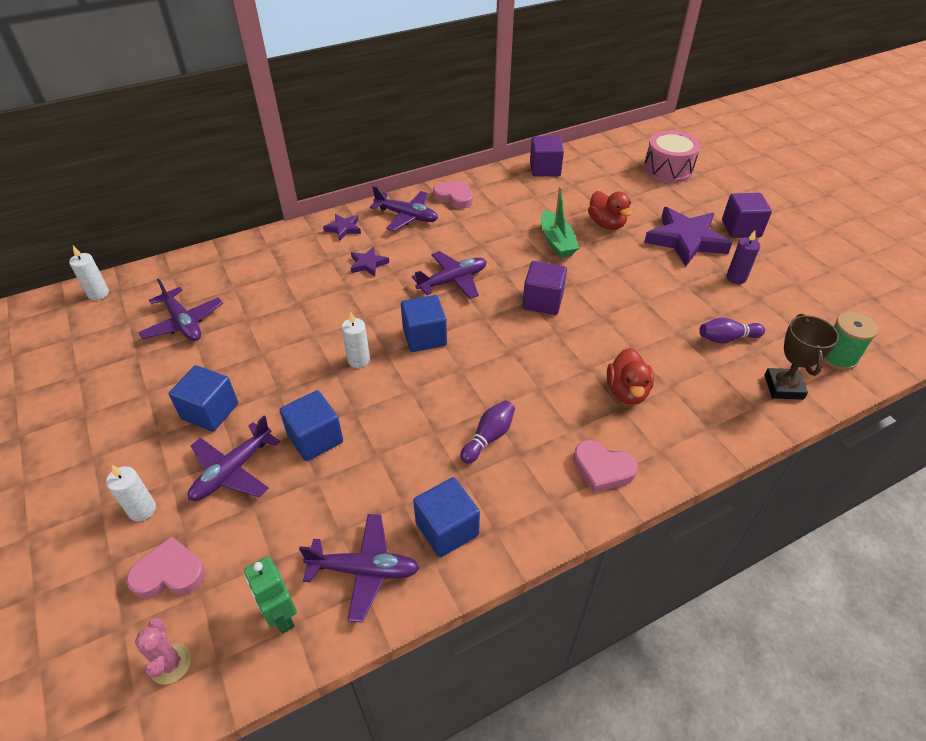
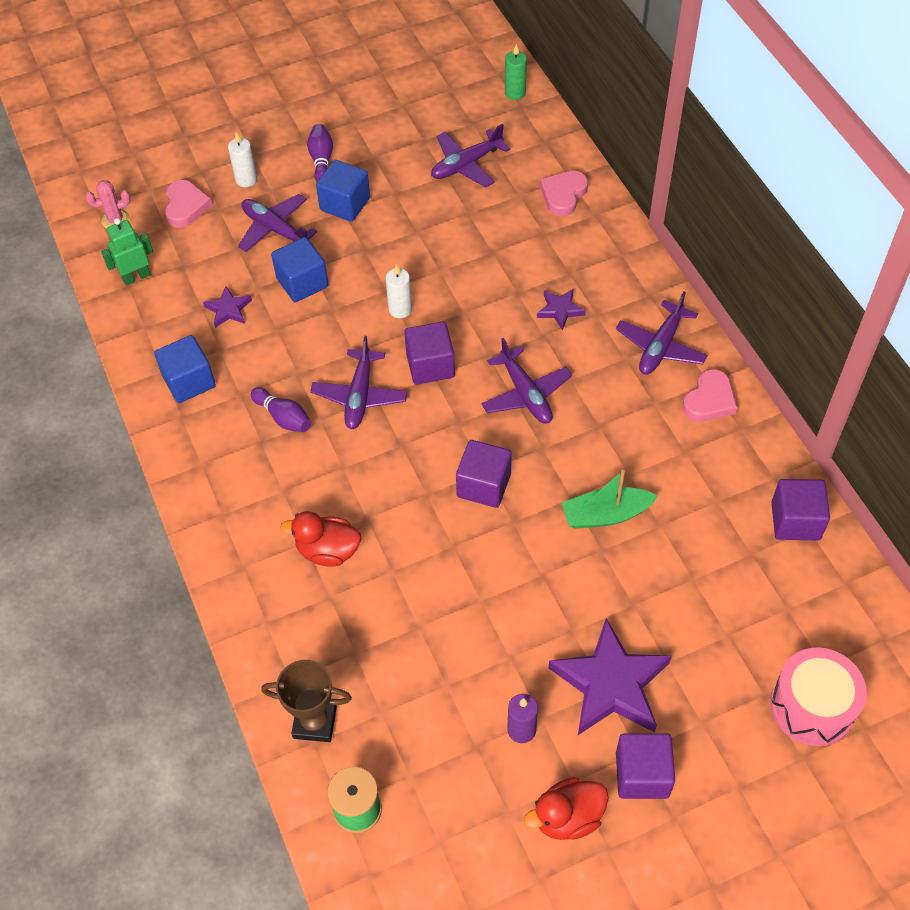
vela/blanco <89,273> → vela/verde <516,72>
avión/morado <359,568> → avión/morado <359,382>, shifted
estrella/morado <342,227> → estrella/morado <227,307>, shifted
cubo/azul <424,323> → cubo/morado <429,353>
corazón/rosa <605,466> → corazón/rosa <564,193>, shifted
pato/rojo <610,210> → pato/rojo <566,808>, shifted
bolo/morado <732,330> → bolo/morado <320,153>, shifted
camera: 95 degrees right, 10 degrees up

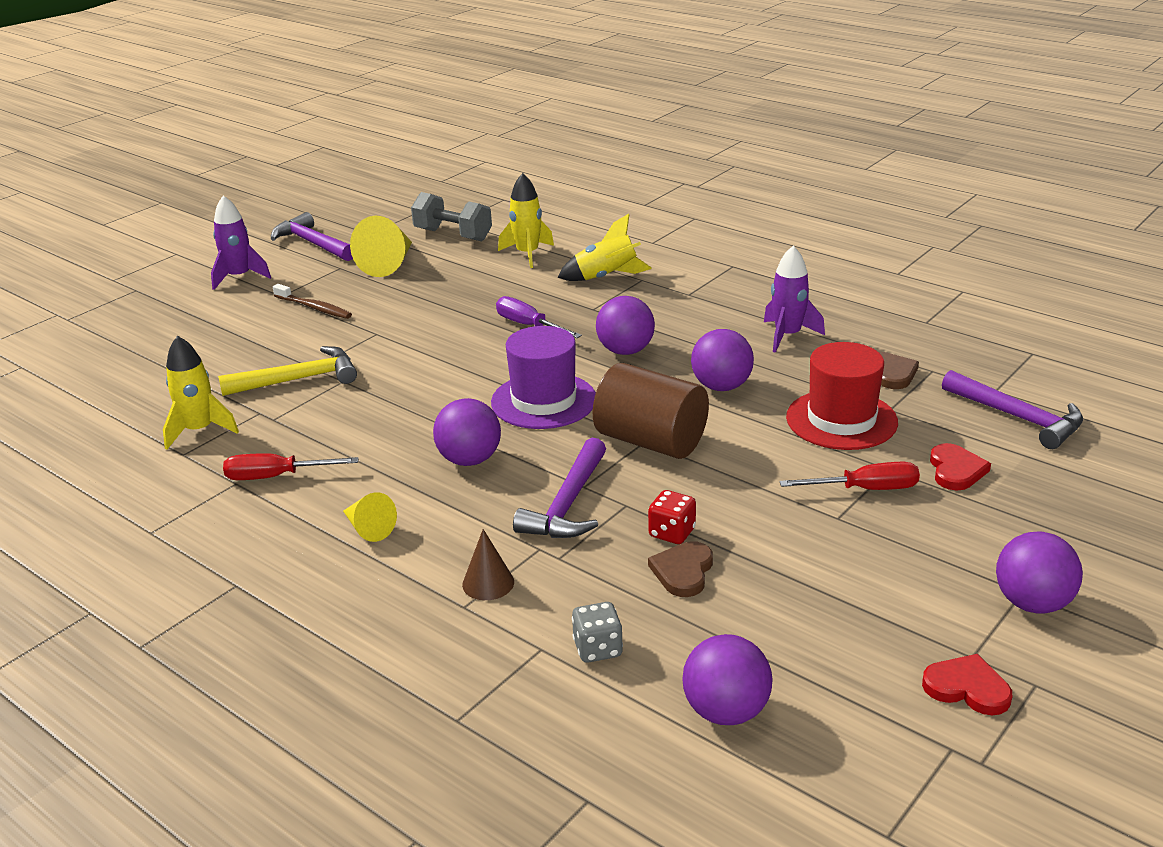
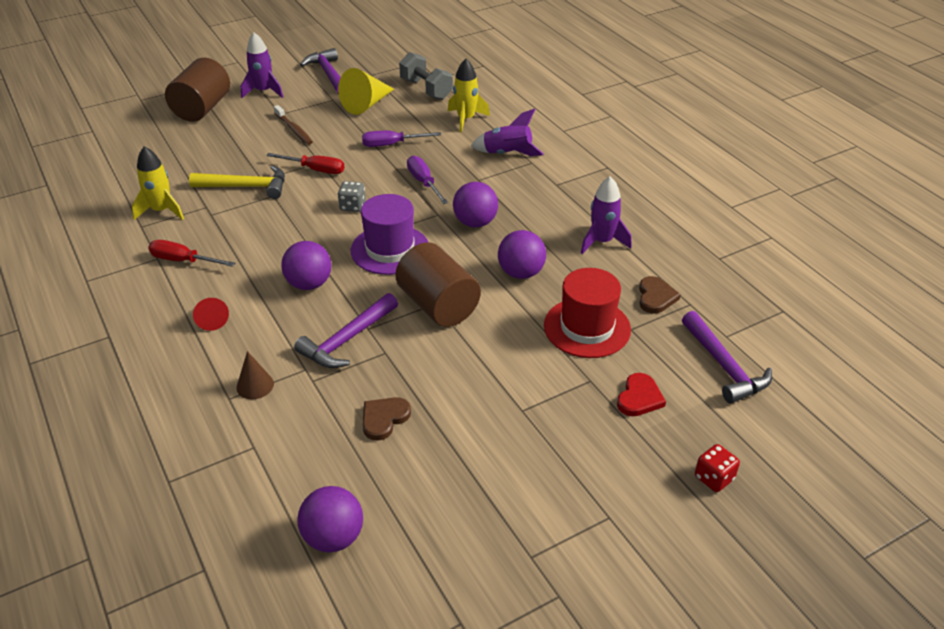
cono/amarillo <370,517> → cono/rojo <211,314>
cohete/amarillo <605,247> → cohete/morado <507,132>
dado/gris <597,632> → dado/gris <352,196>, shifted
dado/rojo <672,517> → dado/rojo <717,468>, shifted
destornillador/rojo <849,476> → destornillador/rojo <305,163>, shifted
corazón/rojo <967,684> → -
pelota/morado <1039,573> → -
- → cilindro/marrón <197,90>
- → destornillador/morado <401,139>
camera: 20 degrees right, 10 degrees up

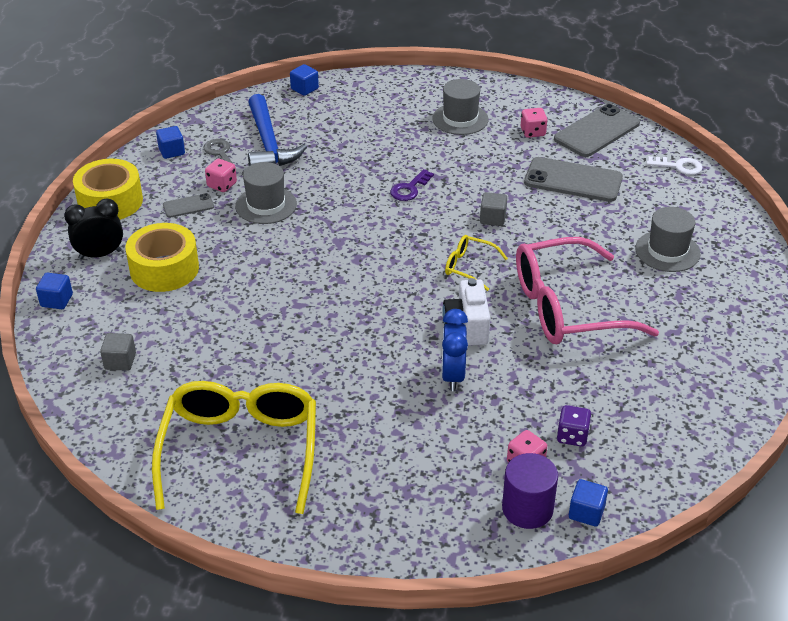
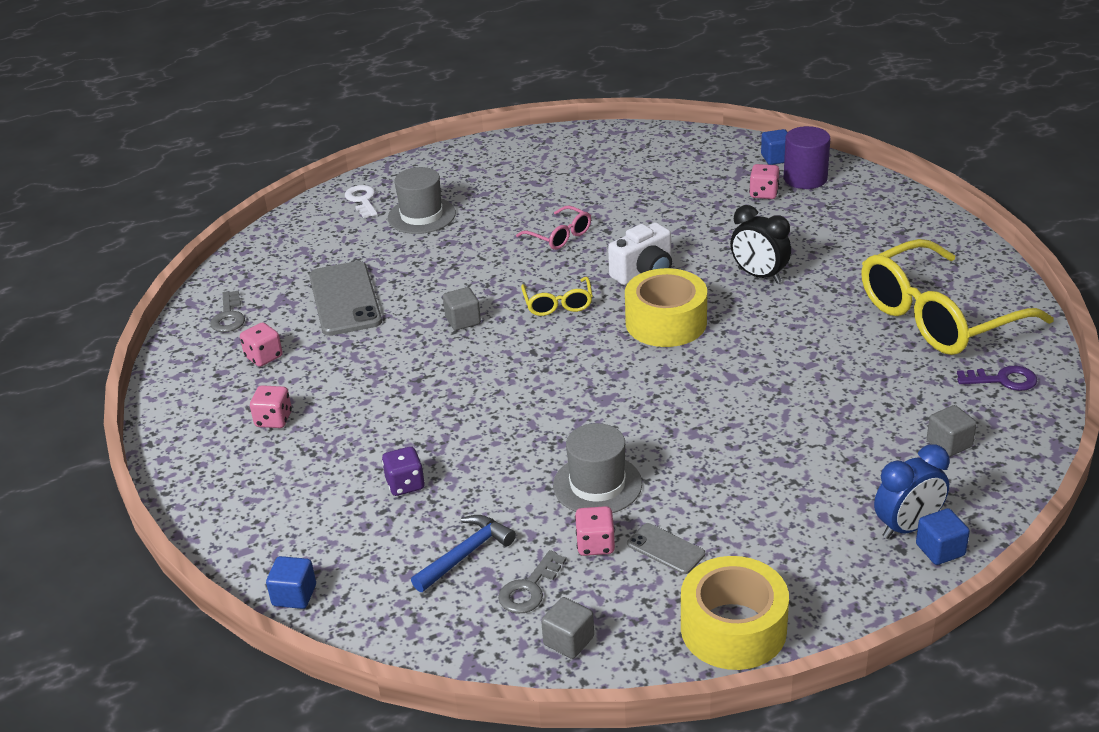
despertador/negro <93,229> → despertador/negro <760,244>, shifted
cinta adhesiva/amarillo <162,257> → cinta adhesiva/amarillo <666,307>, shifted
cubo/azul <170,142> → cubo/gris <567,628>
martillo/azul <277,130> → martillo/azul <463,553>, x0.61
llave/morado <412,185> → llave/morado <997,378>, shifted
sombrero/gris <460,107> → dado/rosa <271,406>
despertador/azul <455,350> → despertador/azul <912,491>, shifted
gafas/rosa <587,290> → gafas/rosa <553,228>, x0.45
móvil/gris <597,130> → llave/gris <227,311>
dado/morado <574,426> → dado/morado <403,471>, shifted
llave/blanco <675,165> → llave/blanco <361,201>, shifted
camera: 120 degrees left, 5 degrees down

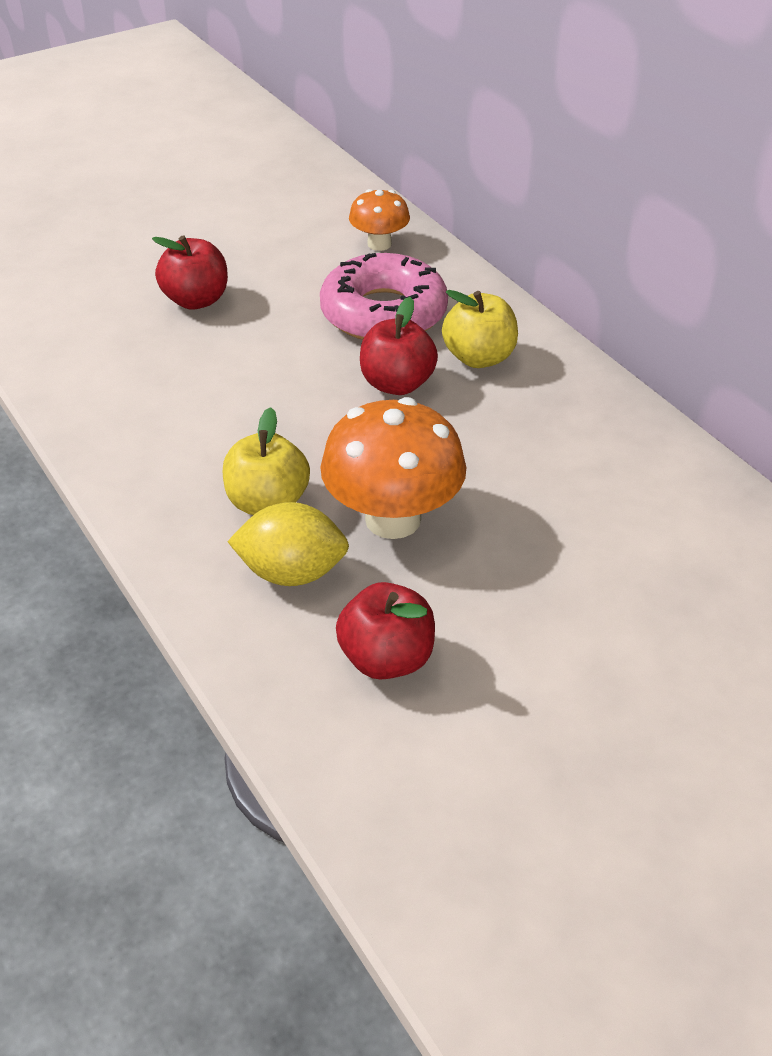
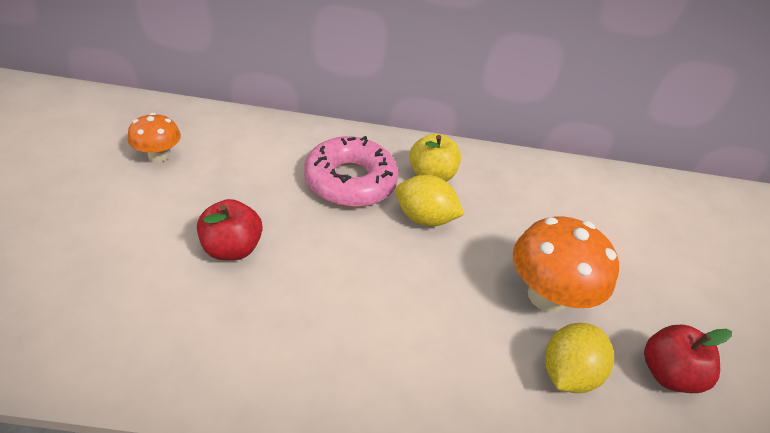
manzana/amarillo <266,461> → -
seta/naranja <379,220> → seta/naranja <154,137>, shifted
manzana/rojo <399,346> → limón/amarillo <429,200>
camera: 60 degrees left, 0 degrees up

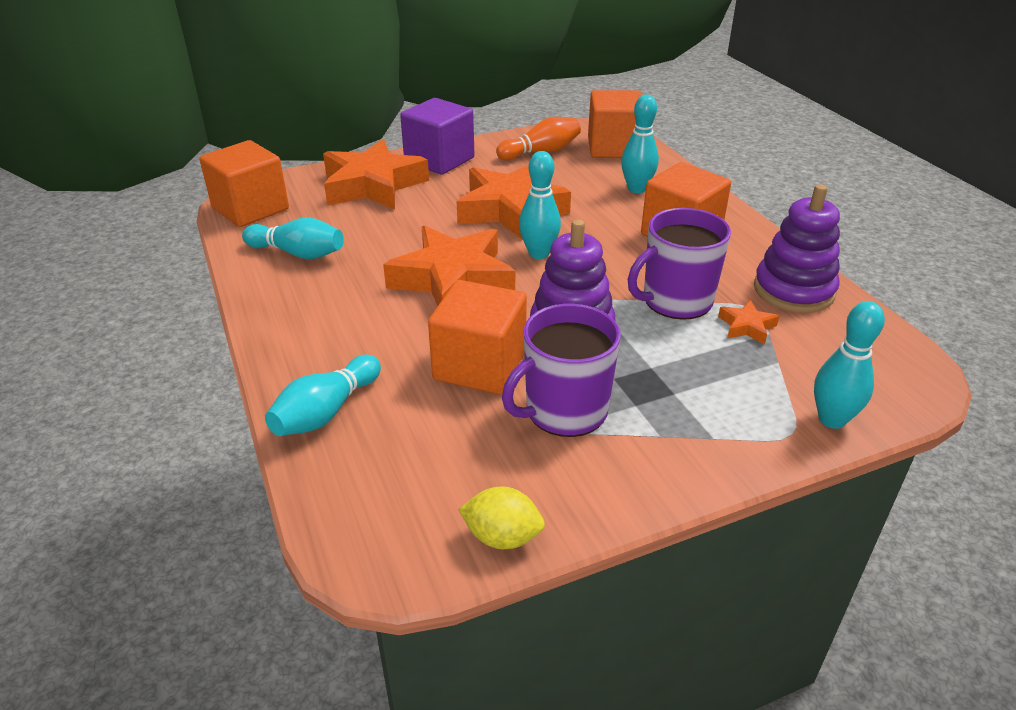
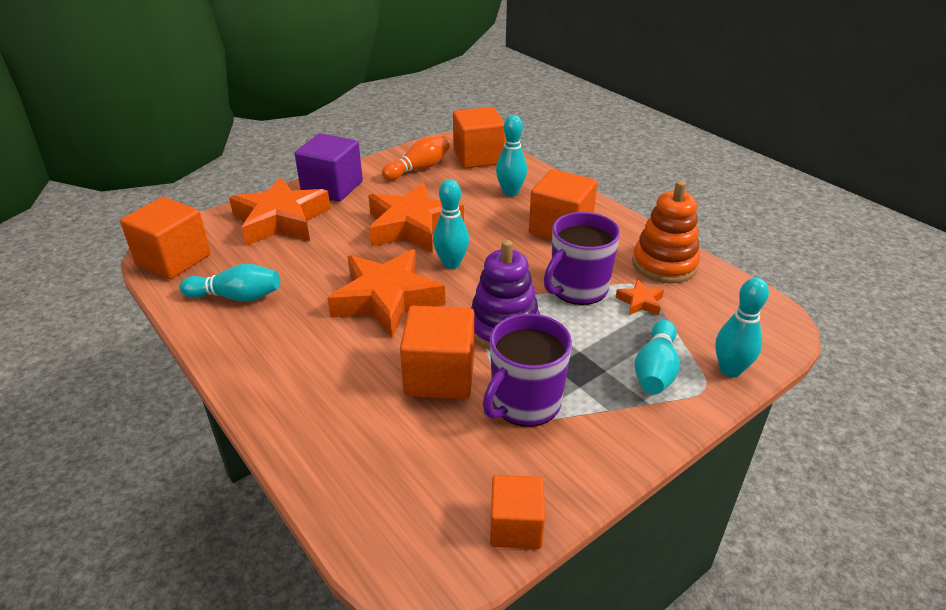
bolo/turquesa <323,395> → bolo/turquesa <657,357>, shifted
limón/amarillo <501,517> → cubo/naranja <517,512>
juguete apilable/morado <797,248> → juguete apilable/naranja <666,232>
camera: 15 degrees left, 0 degrees up

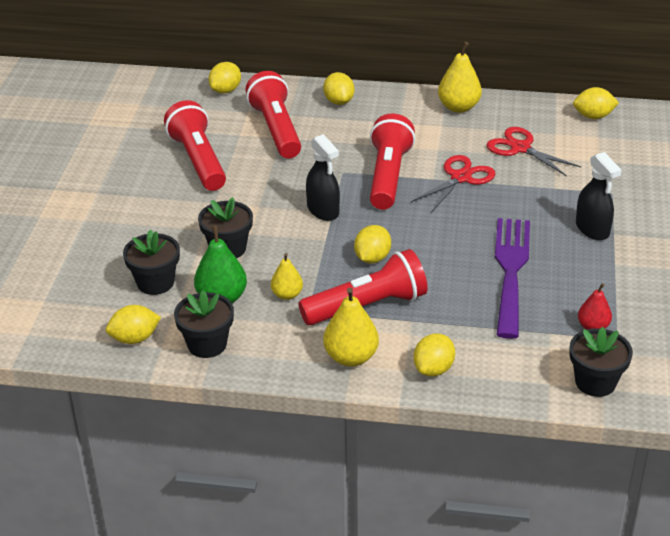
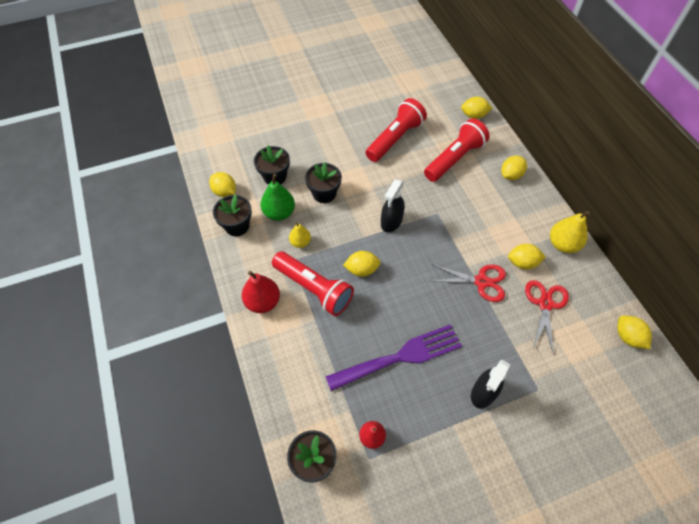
pera/amarillo <351,327> → pera/rojo <261,292>
lámpara de mano/rojo <392,162> → -
limón/amarillo <434,355> → limón/amarillo <527,256>, shifted
camera: 60 degrees right, 20 degrees up

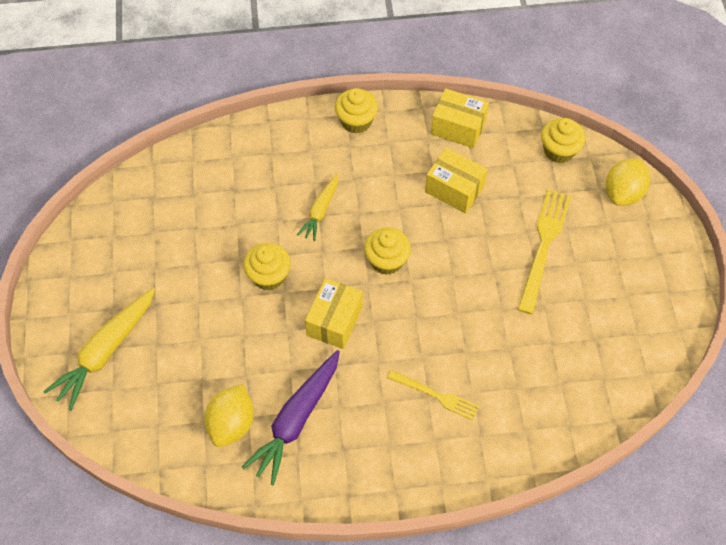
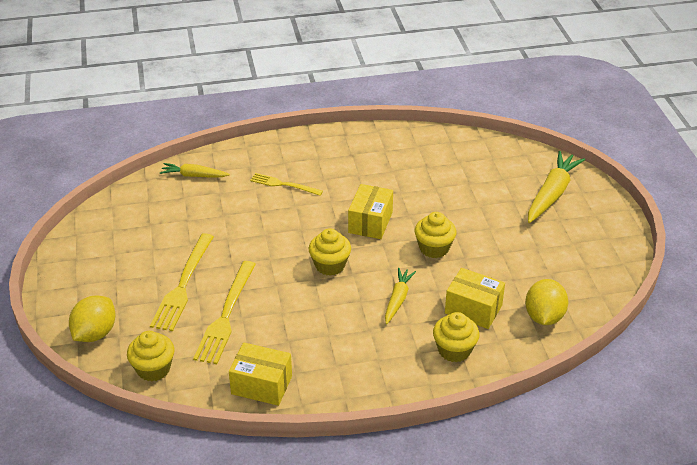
limón/amarillo <229,415> → limón/amarillo <546,302>, shifted
zanahoria/morado <291,417> → -
magdalena/amarillo <356,111> → magdalena/amarillo <456,337>, shifted
caja/amarillo <456,180> → caja/amarillo <475,298>, shifted
- → zanahoria/amarillo <195,170>
- → tenedor/amarillo <224,312>
camera: 175 degrees right, 20 degrees down

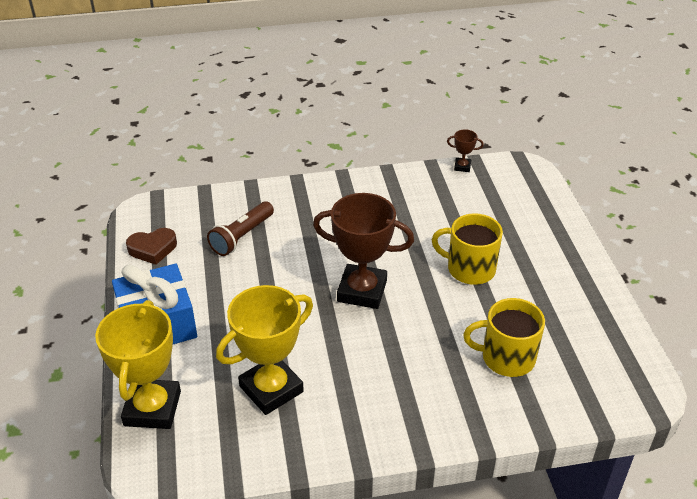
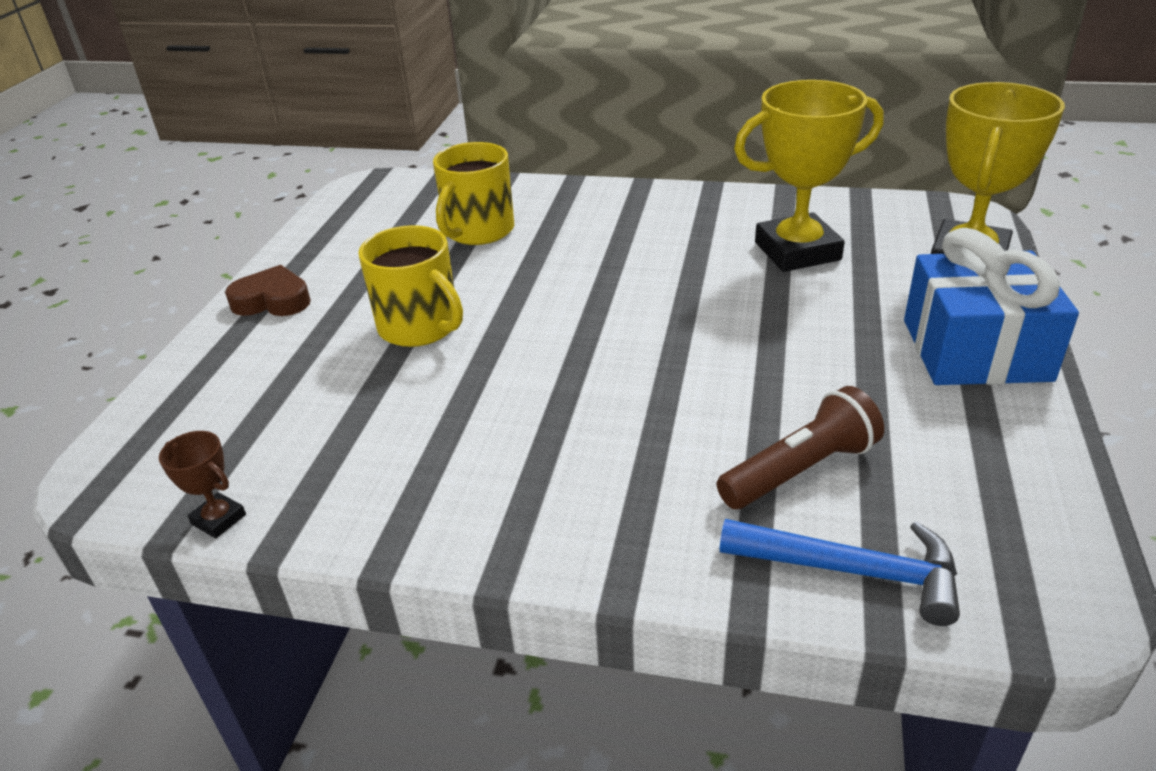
corazón/marrón <151,246> → corazón/marrón <268,290>, shifted
trofeo/marrón <363,251> → -
taza/amarillo <504,337> → taza/amarillo <473,193>, 90 degrees clockwise
- → martillo/azul <840,572>
camera: 155 degrees left, 5 degrees down

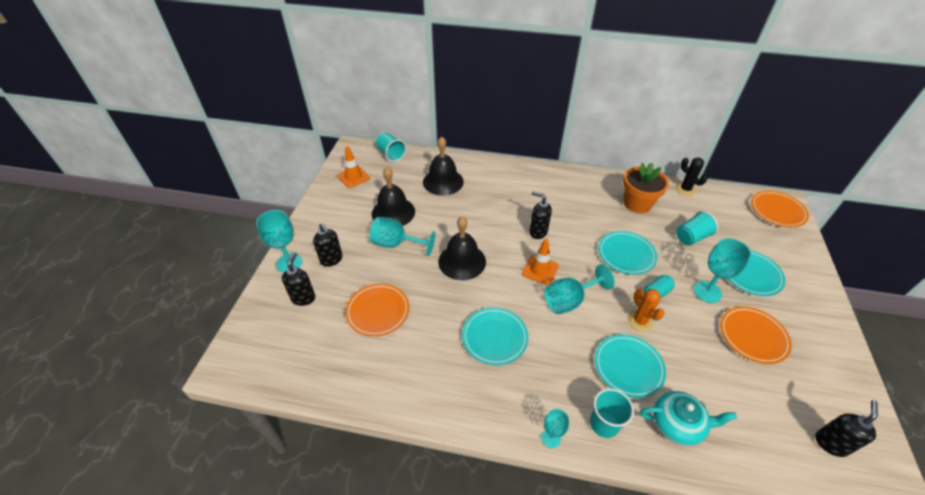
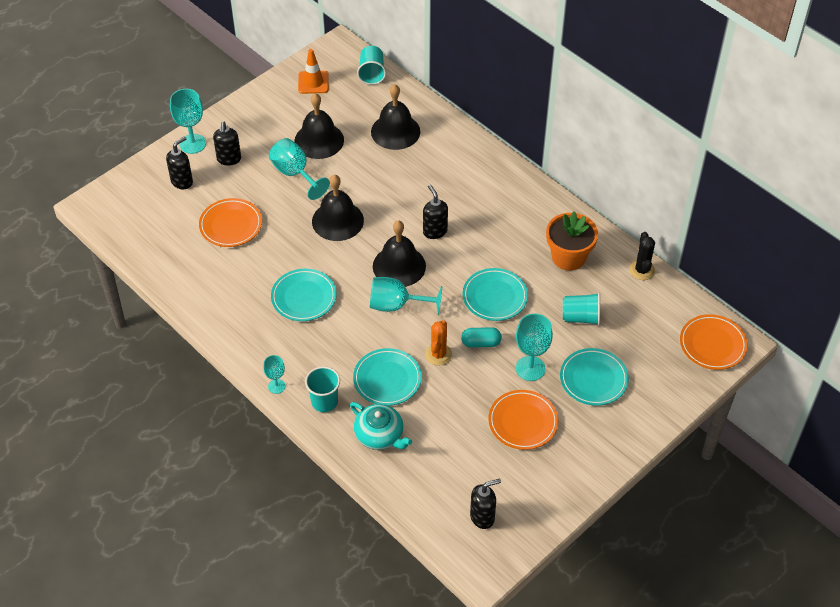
cono de tráfico/naranja <540,262> → campana/negro <399,253>
camera: 35 degrees right, 5 degrees up

